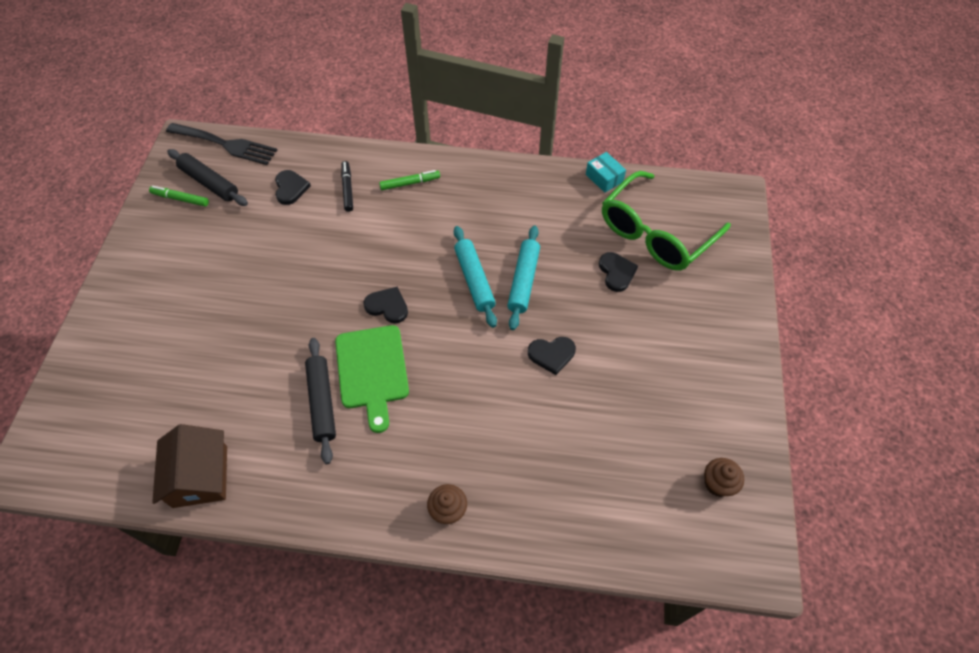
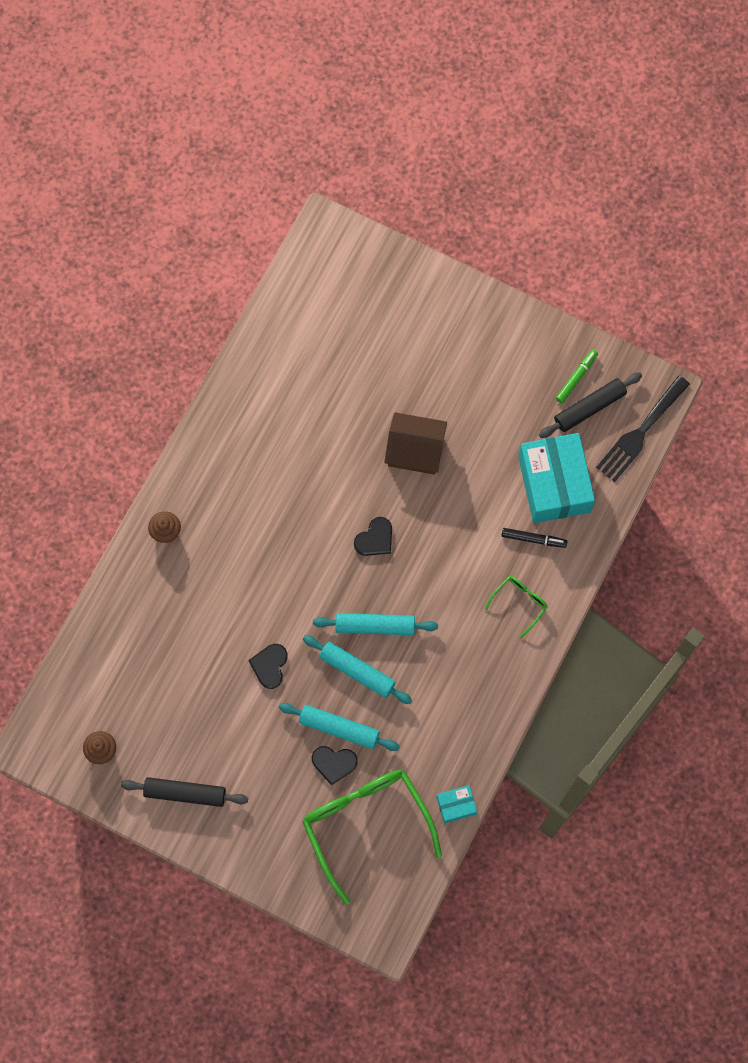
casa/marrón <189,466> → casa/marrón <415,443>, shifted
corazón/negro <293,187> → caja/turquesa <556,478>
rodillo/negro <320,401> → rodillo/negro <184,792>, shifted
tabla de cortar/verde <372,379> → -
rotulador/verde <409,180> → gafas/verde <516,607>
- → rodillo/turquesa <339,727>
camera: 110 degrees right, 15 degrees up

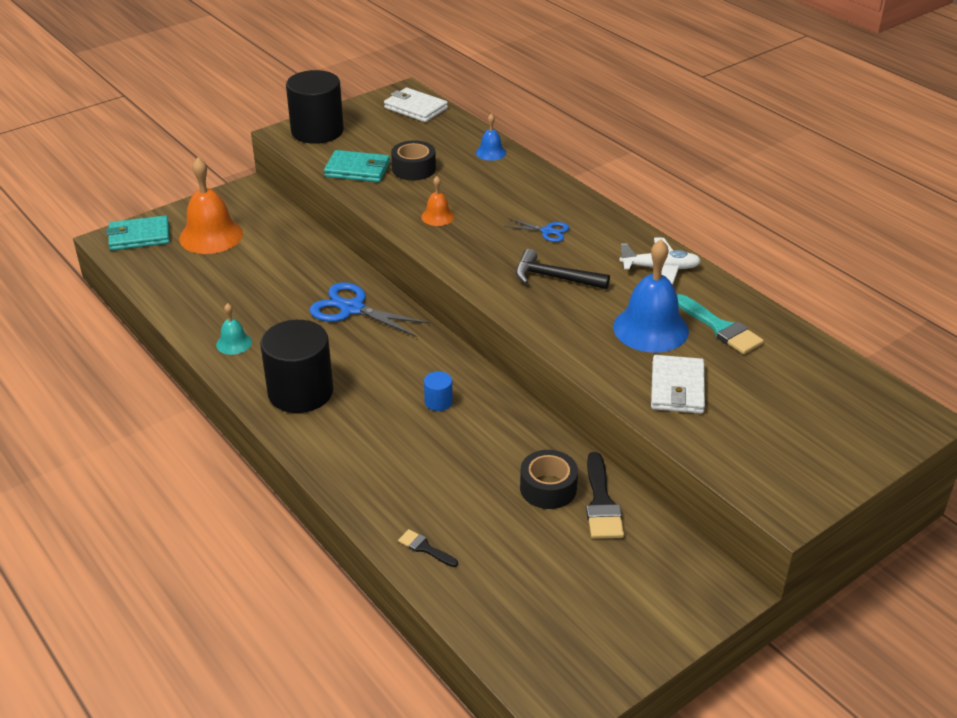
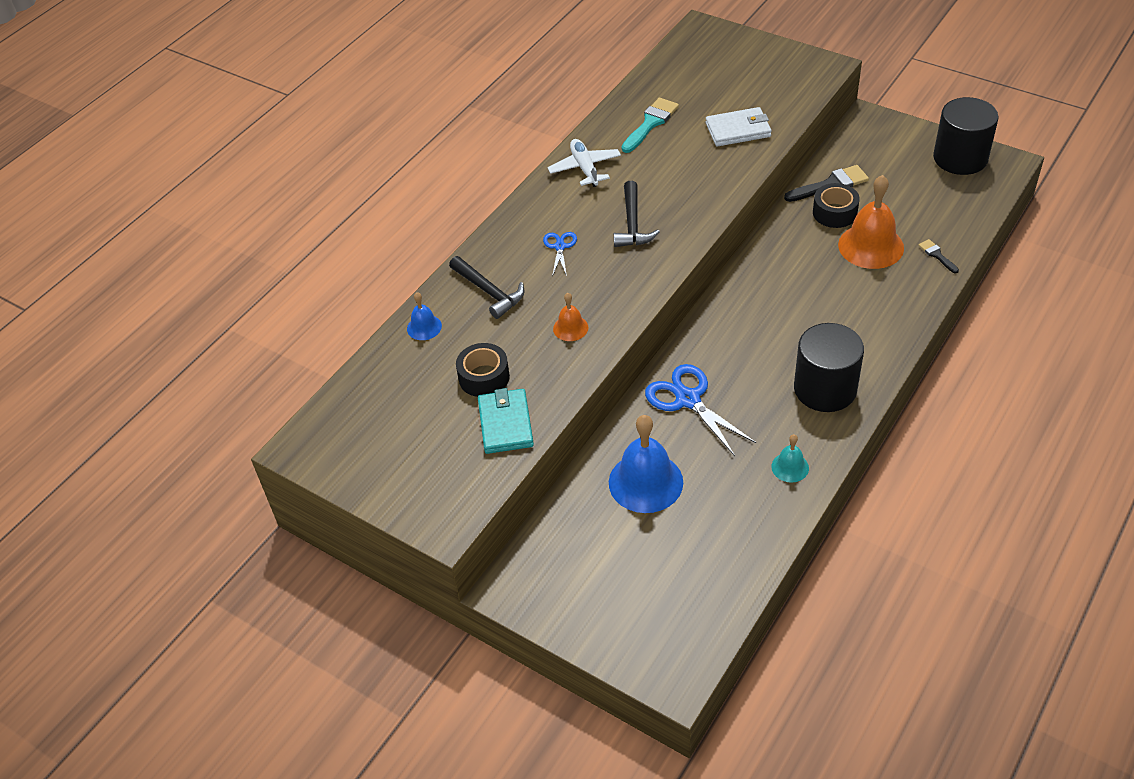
cartera/turquesa <138,233> → -
campana/naranja <211,206> → campana/naranja <871,222>, shifted
cilindro/negro <315,107> → cilindro/negro <966,136>, shifted
tijeras/azul <369,309> → tijeras/azul <700,410>, 135 degrees clockwise
cartera/blanco <416,105> → -
pincel/negro <428,548> → pincel/negro <938,256>, 135 degrees clockwise
cilindro/azul <438,391> → -
campana/azul <651,296> → campana/azul <646,464>, shifted
- → martillo/negro <487,287>
camera: 105 degrees left, 10 degrees up

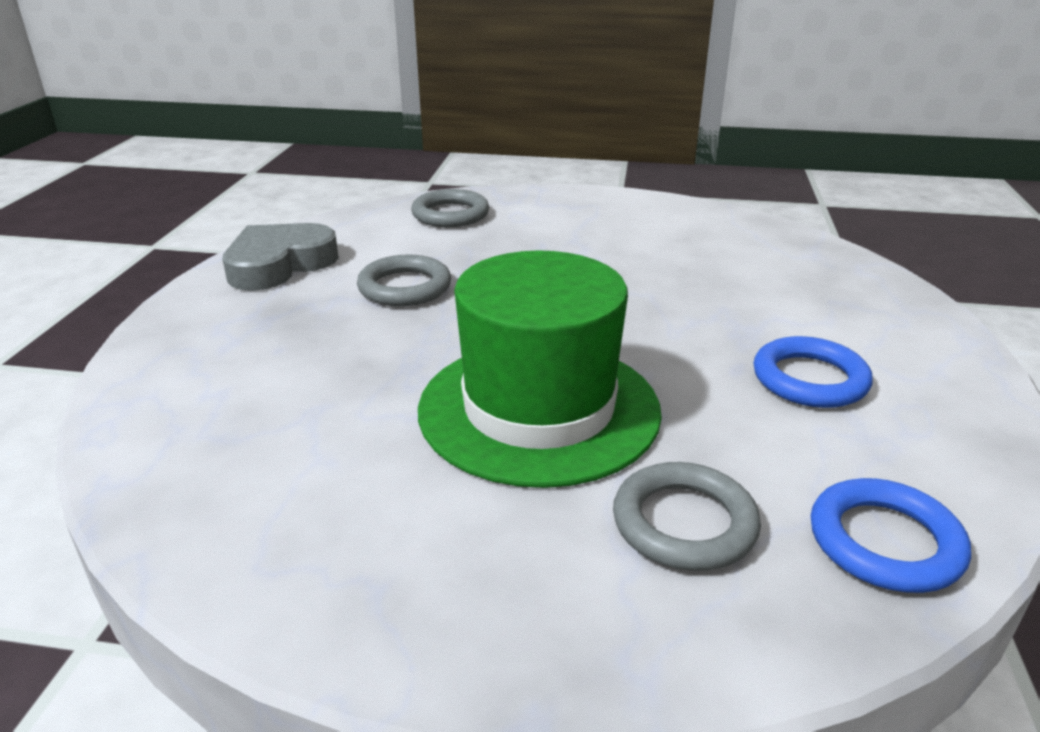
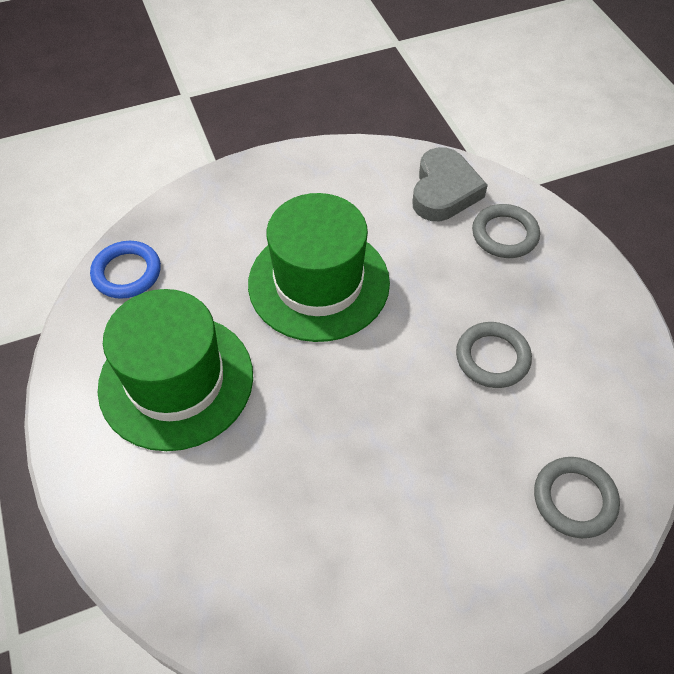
corazón/gris <280,257> → corazón/gris <450,184>, shifted
anillo/gris <687,516> → anillo/gris <506,231>, shifted
anillo/azul <813,372> → sombrero/verde <175,370>
camera: 150 degrees right, 25 degrees up

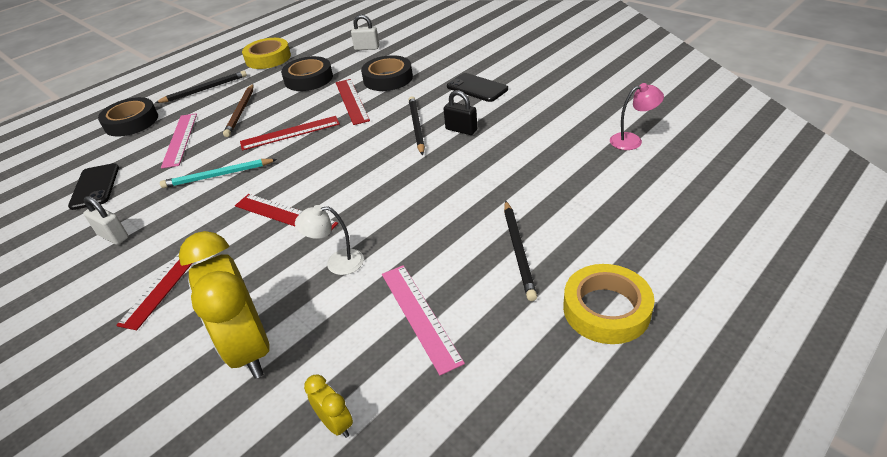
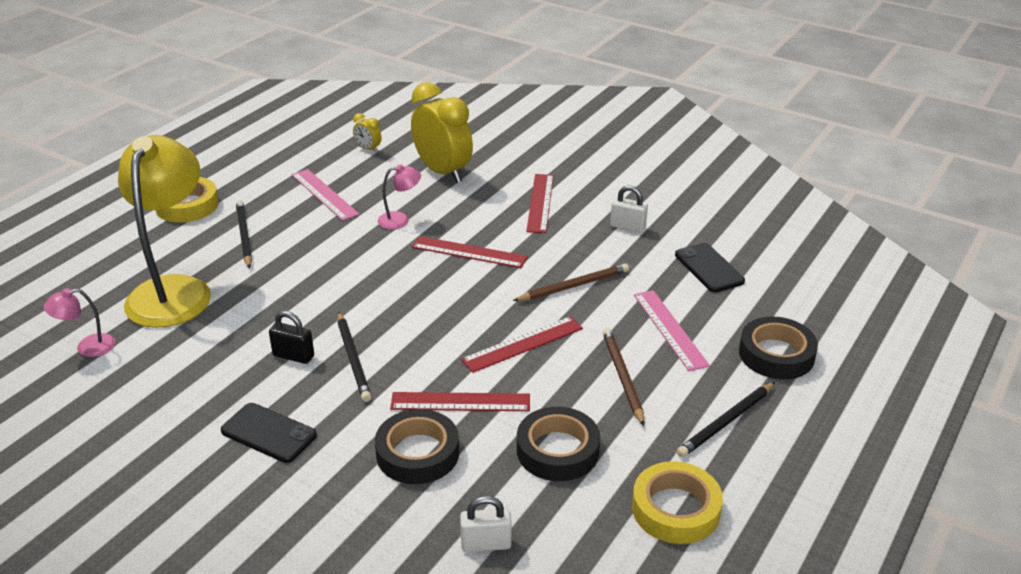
lápiz/turquesa <218,173> → lápiz/marrón <571,282>
lámpara/blanco <329,240> → lámpara/rosa <399,196>
regla/rojo <353,102> → regla/rojo <460,401>, 60 degrees counterclockwise
- → lámpara/amarillo <164,231>
camera: 165 degrees right, 5 degrees down

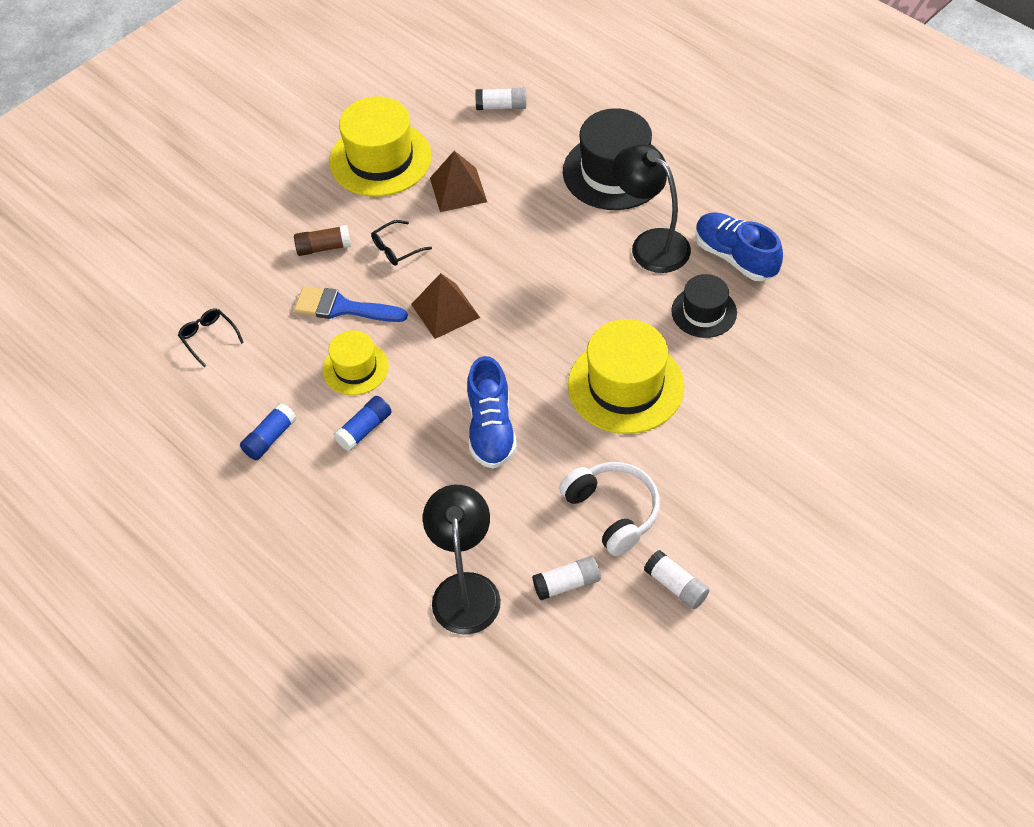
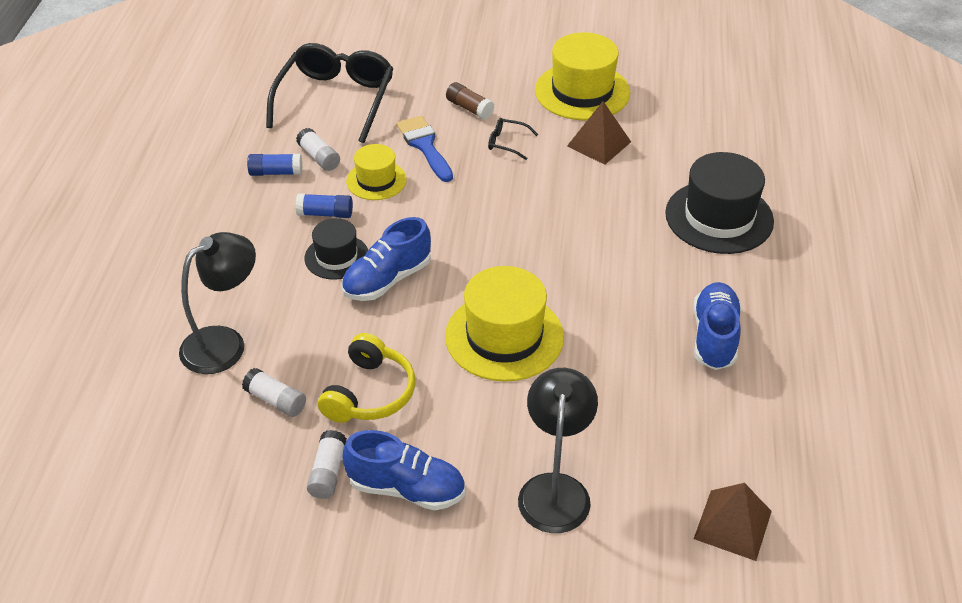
gafas/negro <211,337> → gafas/negro <330,93>, x2.49
pirámide/marrón <445,306> → pirámide/marrón <733,522>, shifted
barra de pegamento/blanco <501,99> → barra de pegamento/blanco <318,149>, shifted
auriculares/blanco <609,509> → auriculares/amarillo <366,378>
lámpara/negro <652,208> → lámpara/negro <558,450>, shifted
sombrero/negro <704,306> → sombrero/negro <336,249>, shifted
- → zapato/azul <403,470>
camera: 50 degrees right, 10 degrees down

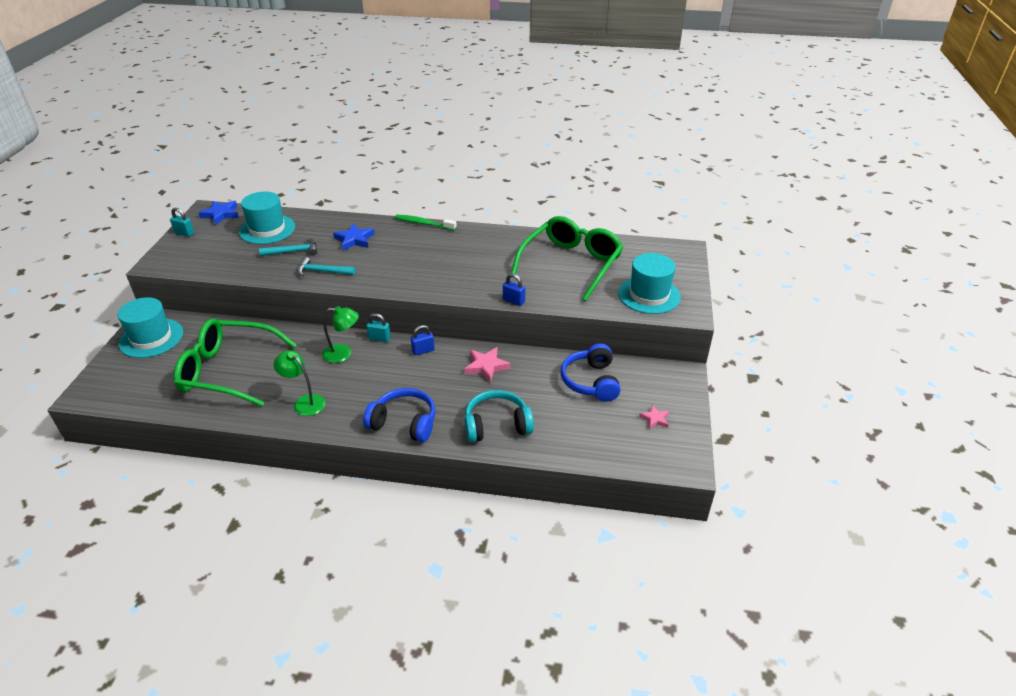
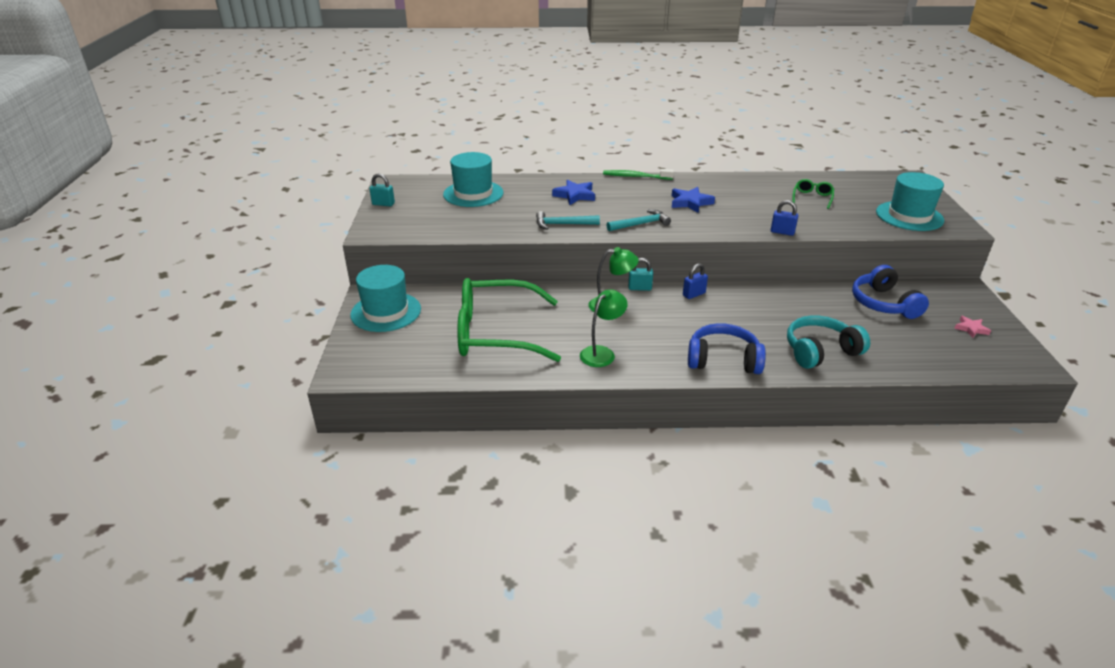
estrella/azul <218,213> → estrella/azul <693,200>, shifted
martillo/turquesa <288,247> → martillo/turquesa <639,220>, shifted
lámpara/verde <299,383> → lámpara/verde <604,328>, 105 degrees clockwise
estrella/rosa <487,365> → -
gafas/verde <567,258> → gafas/verde <813,194>, x0.40
camera: 10 degrees left, 5 degrees down

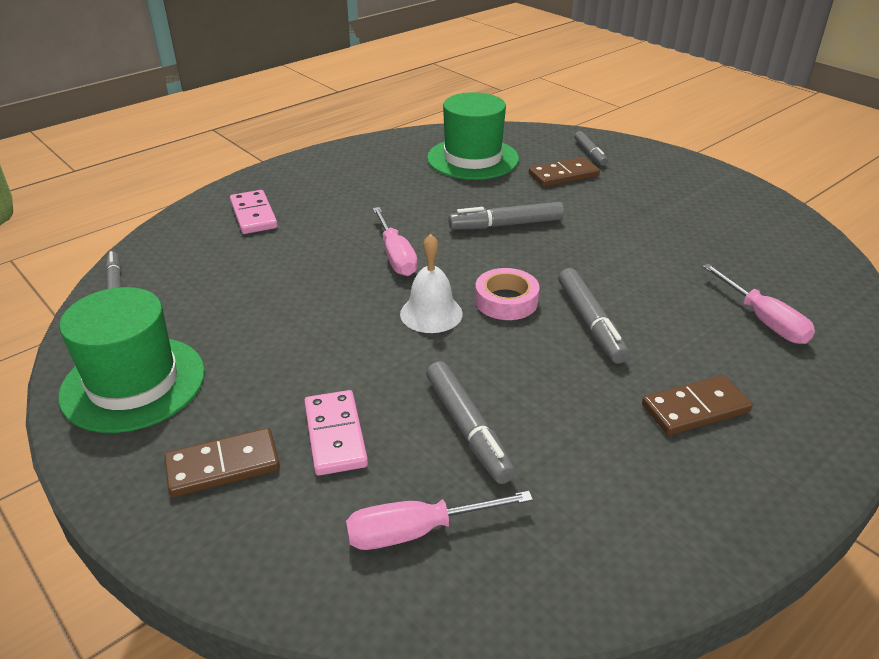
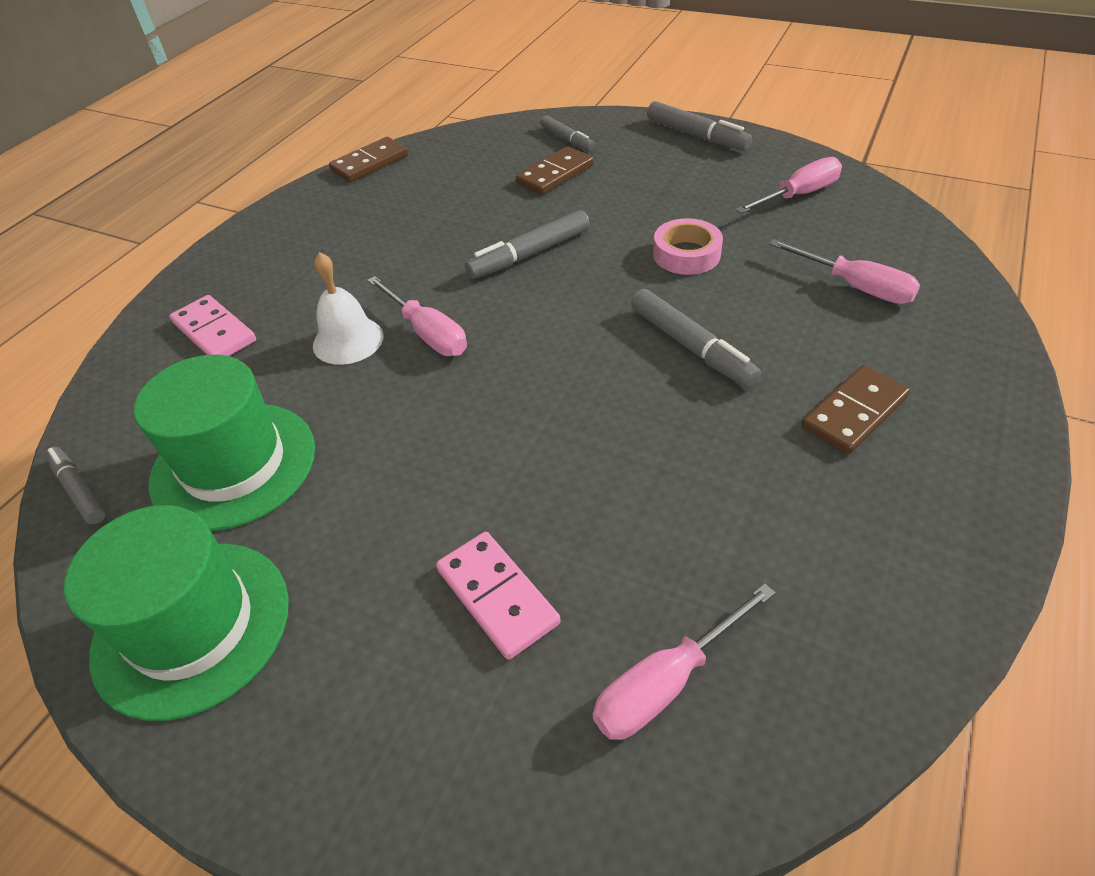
ficha de dominó/marrón <222,462> → ficha de dominó/marrón <368,159>, shifted
campana/blanco <431,283> → campana/blanco <348,308>, shifted
rotulador/gris <471,422> → rotulador/gris <699,126>, shifted
sombrero/verde <473,136> → sombrero/verde <224,443>, shifted
cinta adhesiva/rosa <507,294> → cinta adhesiva/rosa <688,246>, shifted
- → destornillador/rosa <789,185>
camera: 20 degrees left, 10 degrees up

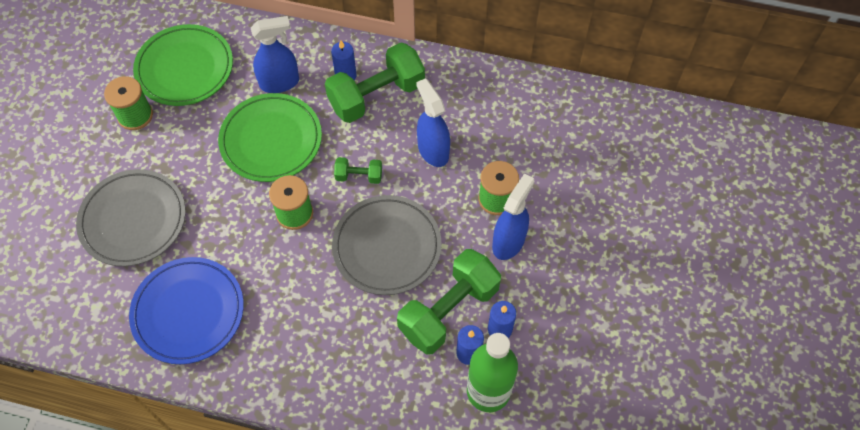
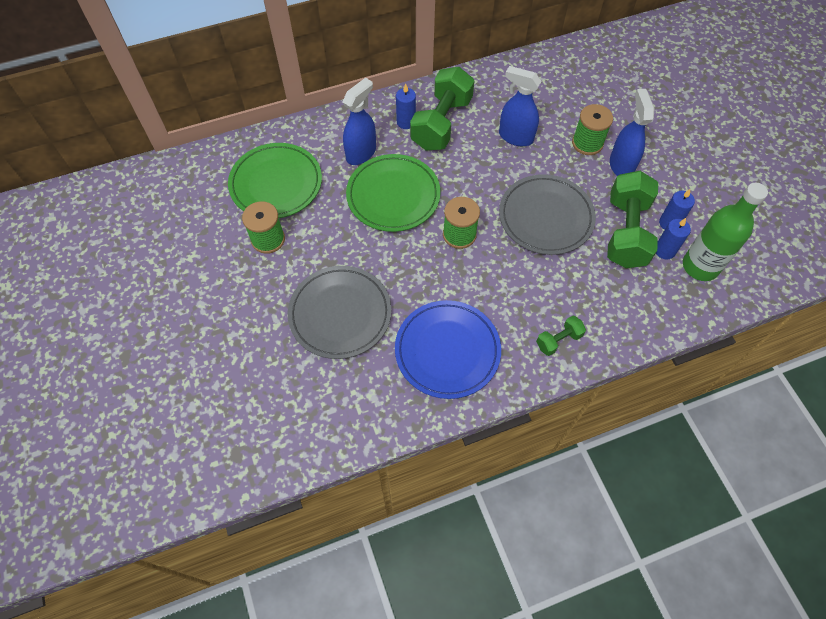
mancuerna/verde <358,170> → mancuerna/verde <561,336>, shifted
camera: 35 degrees left, 0 degrees up

